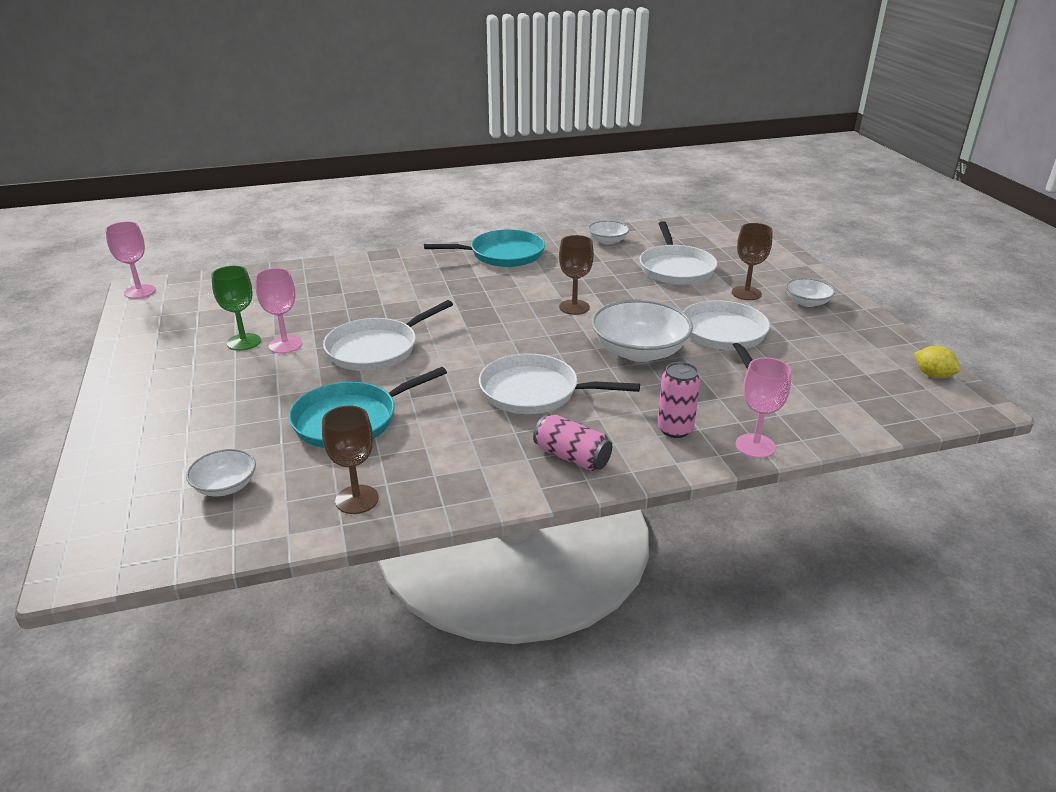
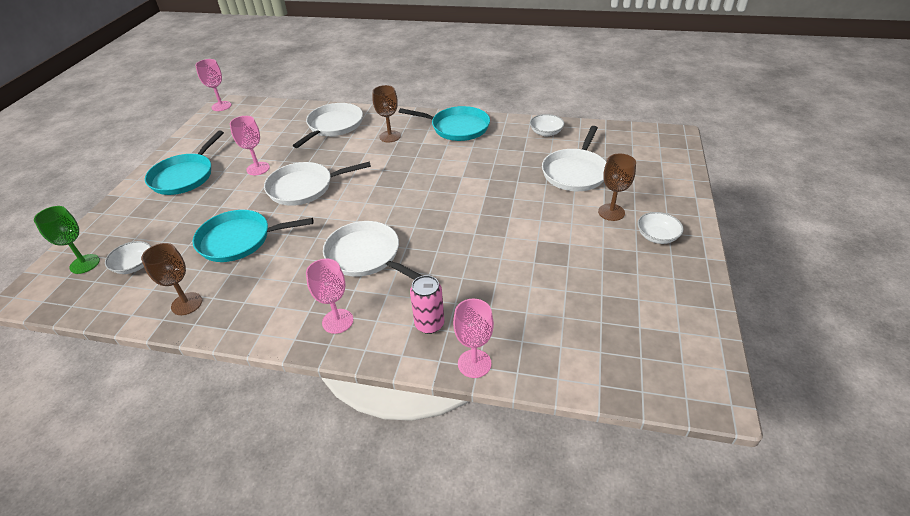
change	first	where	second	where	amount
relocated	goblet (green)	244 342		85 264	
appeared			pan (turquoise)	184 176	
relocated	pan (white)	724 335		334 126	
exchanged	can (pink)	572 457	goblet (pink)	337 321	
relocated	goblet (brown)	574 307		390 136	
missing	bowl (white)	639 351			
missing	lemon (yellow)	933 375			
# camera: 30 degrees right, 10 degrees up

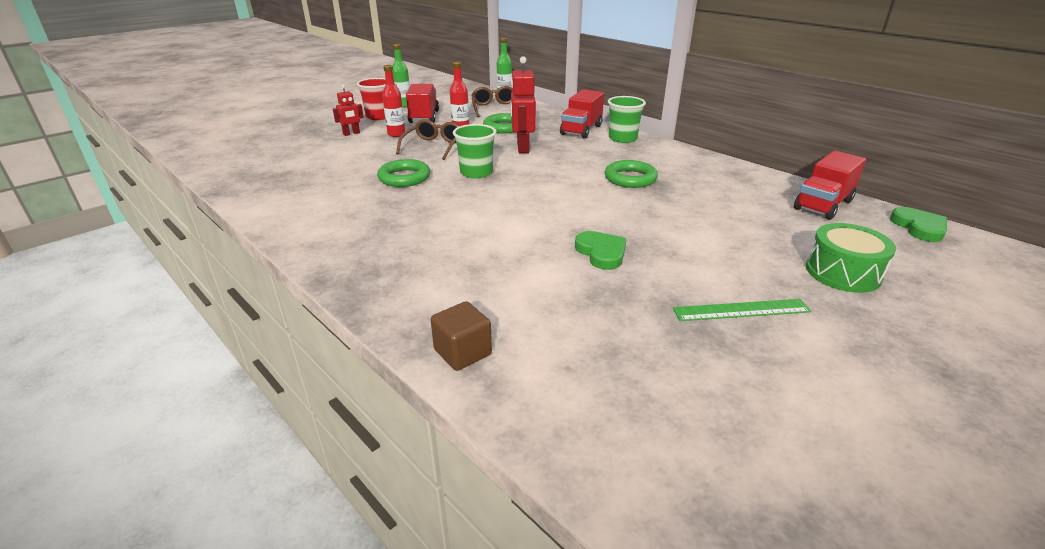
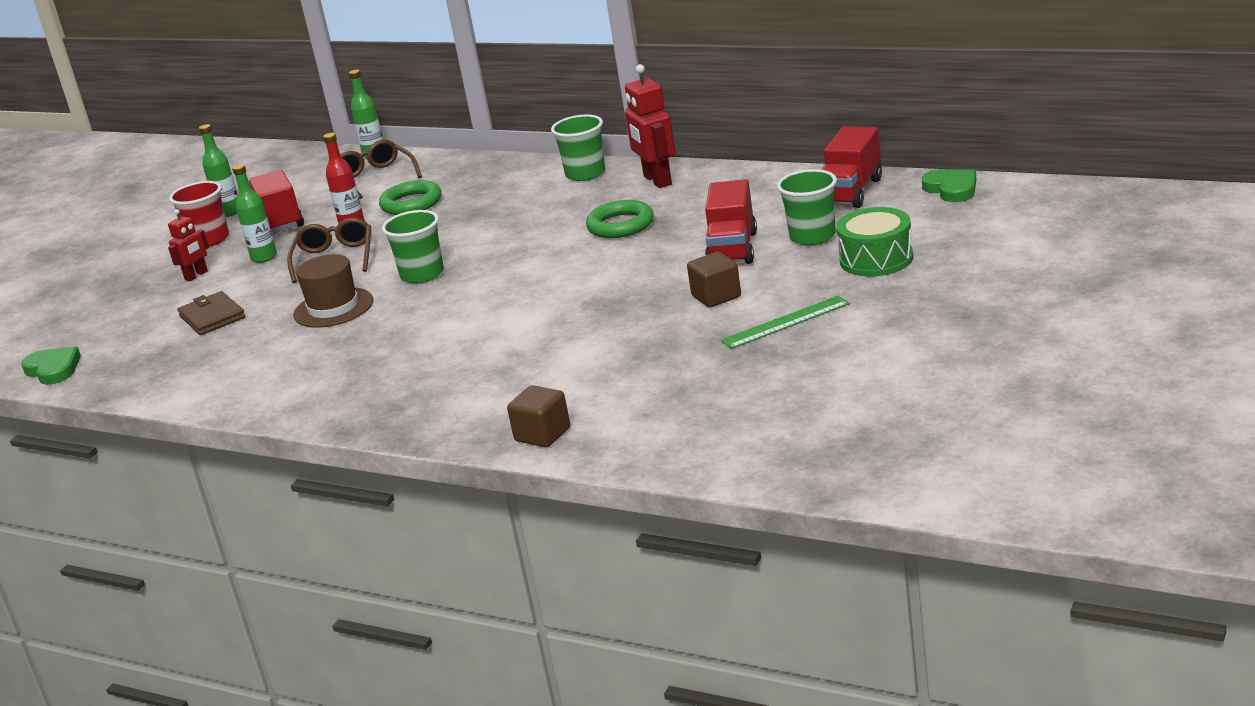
change	first	where	second	where	amount
relocated	heart (green)	601 253		53 369	
appeared			wallet (brown)	212 317	
colour	bottle (red)	396 134	bottle (green)	264 257	
exchanged	ring (green)	404 177	hat (brown)	333 308	
relocated	robot (red)	522 148		657 180	
appeared			cube (brown)	716 296	
relocated	truck (red)	581 130		732 249	
appeared			cup (green)	812 236	
# camera: 15 degrees left, 5 degrees down

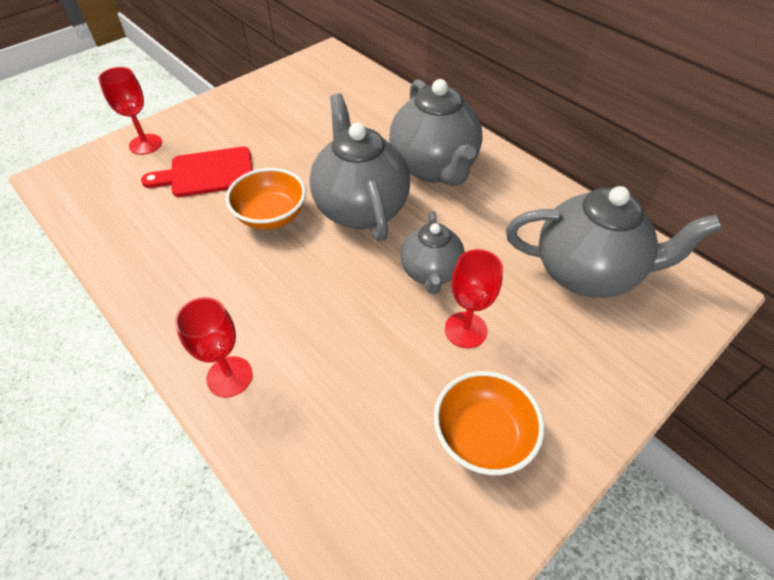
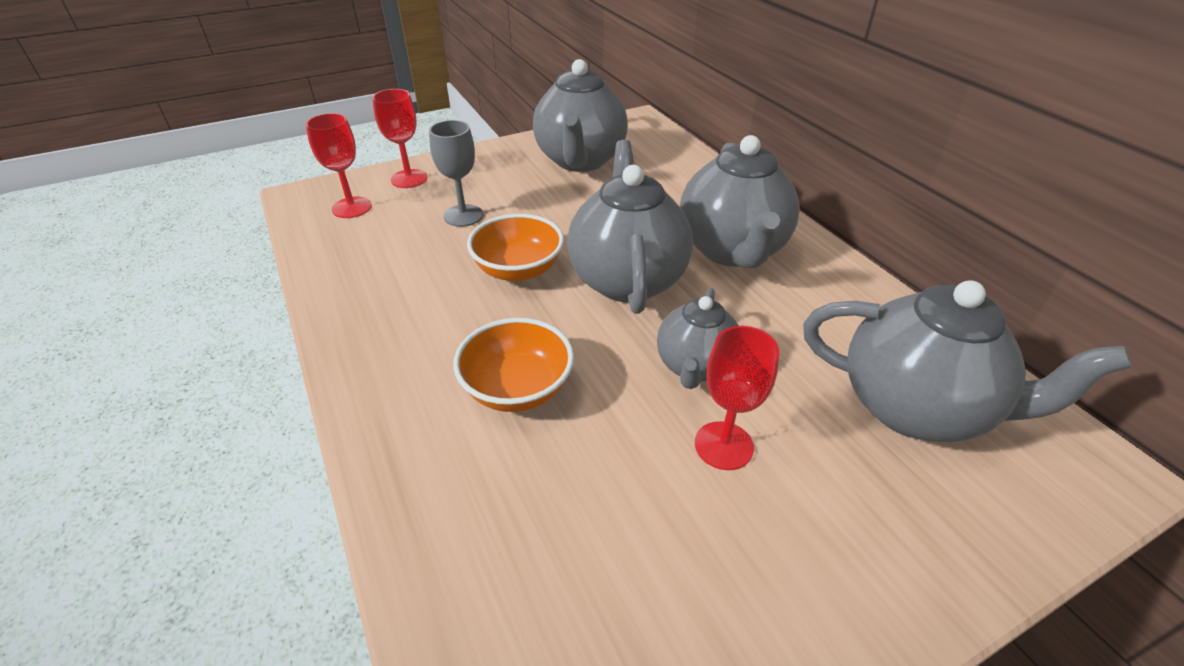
change	first	where	second	where	amount
relocated	goblet (red)	229 376		352 207	
exchanged	cutting board (red)	207 173	goblet (grey)	463 215	
relocated	bowl (orange)	482 436		517 388	
appeared			teapot (grey)	580 161	
# camera: 15 degrees right, 10 degrees down

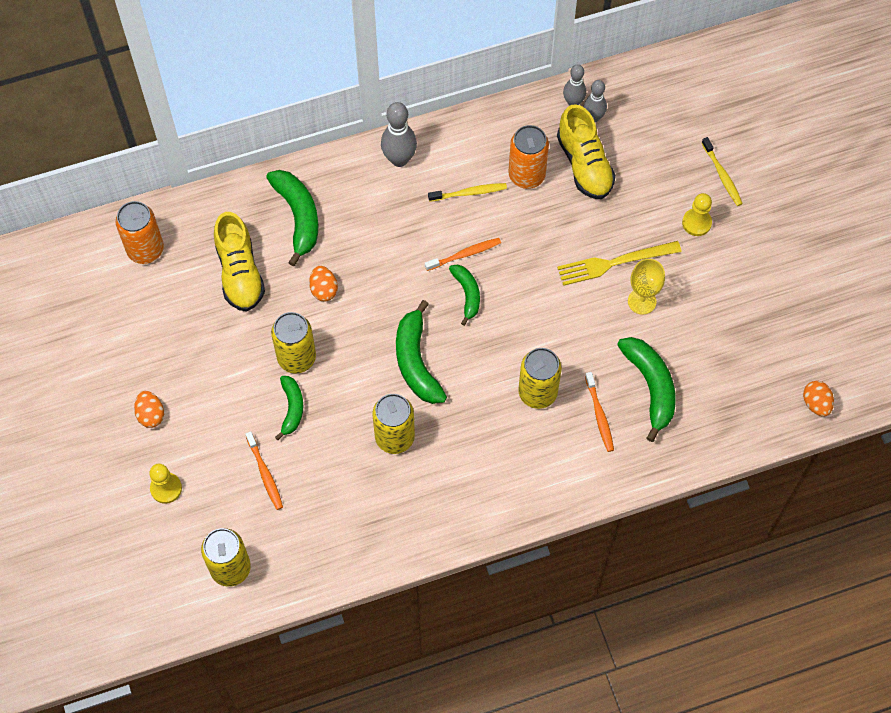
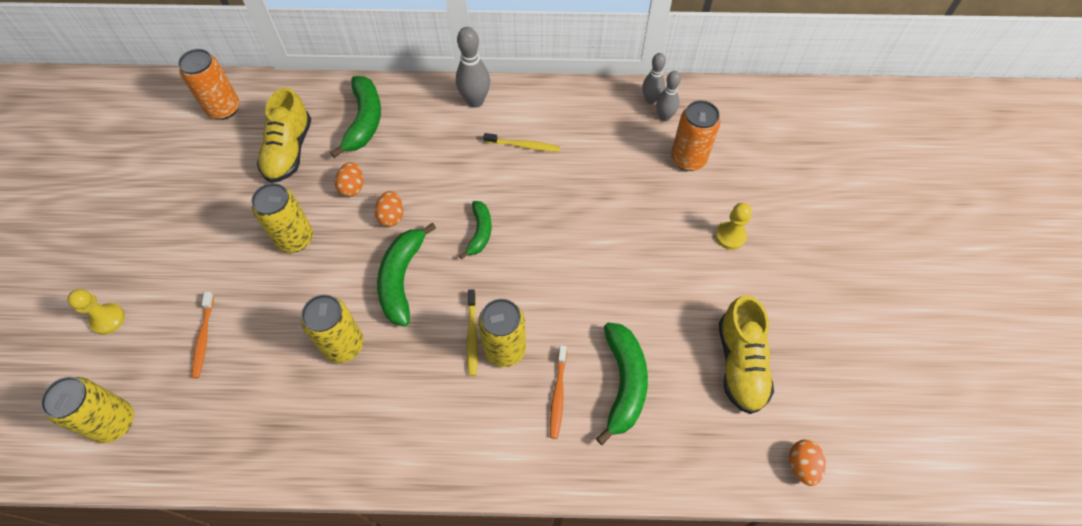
change	first	where	second	where	amount
relocated	egg (orange)	151 414		391 216	
relocated	toothbrush (yellow)	722 175		472 336	
relocated	can (orange)	526 175		688 159	
relocated	shoe (yellow)	584 164		740 364	
missing	banana (green)	292 408			
missing	toothbrush (orange)	465 254			
missing	fork (yellow)	614 263			
missing	goblet (yellow)	642 301			
# camera: 20 degrees right, 5 degrees down

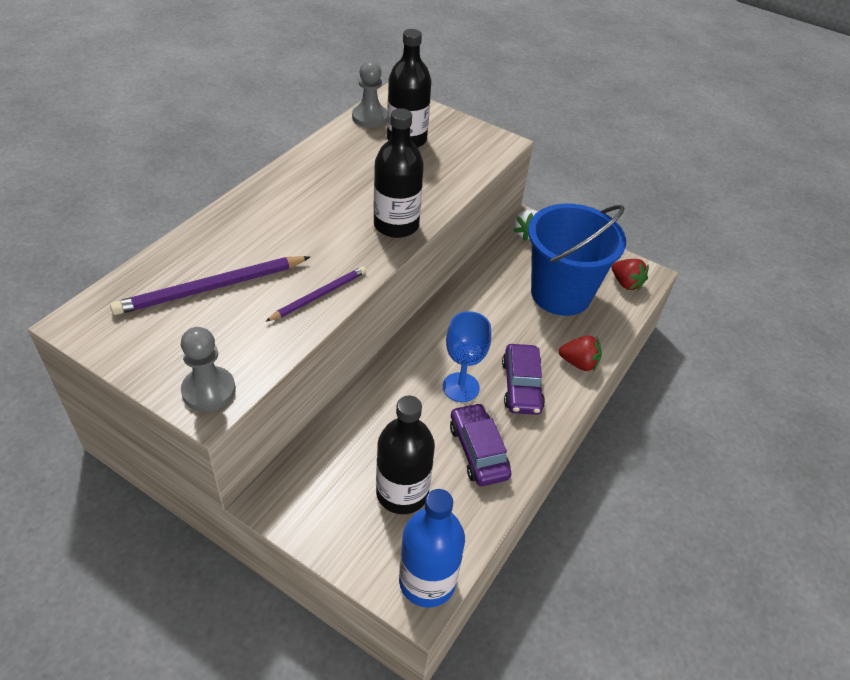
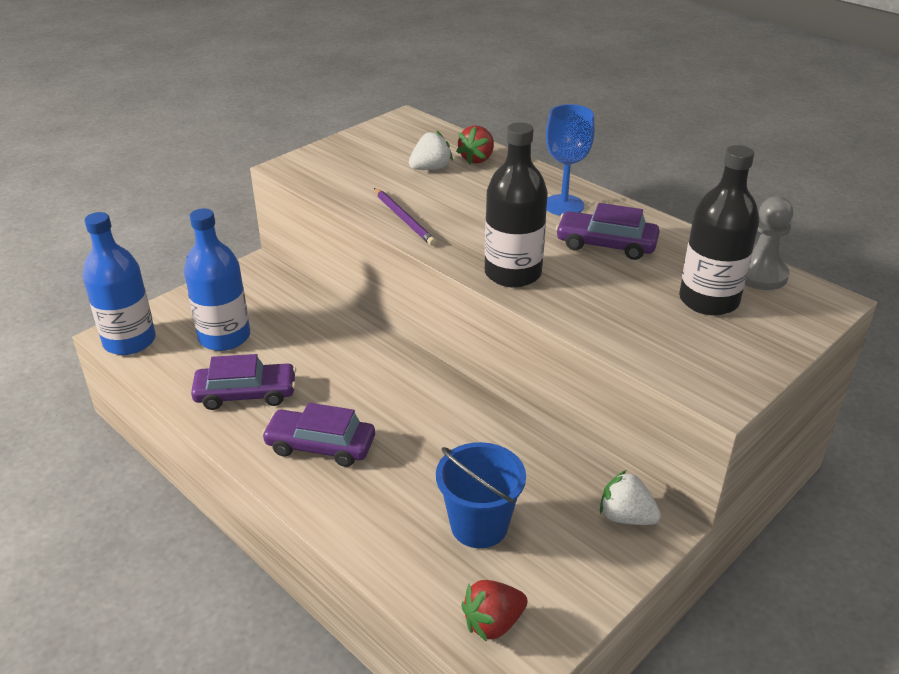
change	first	where	second	where	amount
colour	bottle (black)	402 493	bottle (blue)	224 337	
exchanged	pencil (purple)	212 288	strawberry (white)	430 168	
size	bucket (blue)	560 294		479 525	x0.60
relocated	strawberry (red)	579 363		477 159	
relocated	goblet (blue)	461 387		563 205	
appeared			car (purple)	606 244	
missing	pawn (grey)	209 390			
# camera: 105 degrees right, 10 degrees down

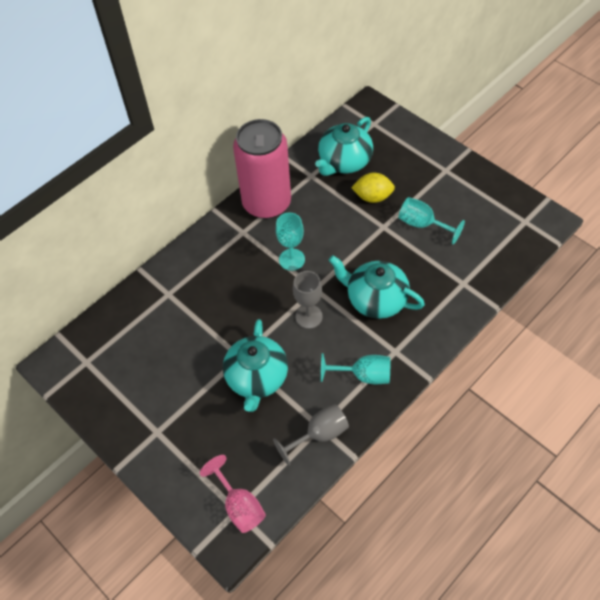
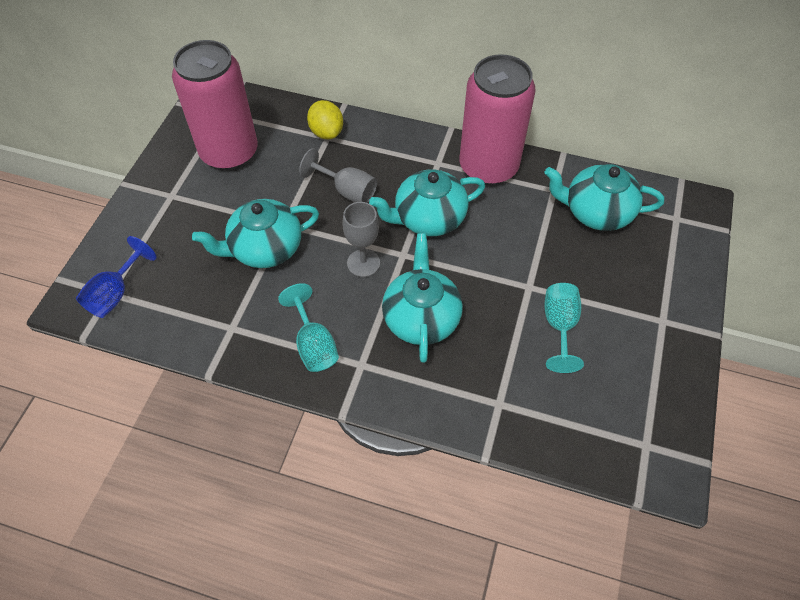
change	first	where	second	where	amount
colour	goblet (pink)	239 505	goblet (blue)	116 294	
appeared			can (pink)	229 152	
relocated	goblet (grey)	319 434		347 191	
relocated	lemon (yellow)	373 197		326 132	
exchanged	goblet (turquoise)	292 259	teapot (turquoise)	428 218	
# camera: 60 degrees right, 0 degrees up

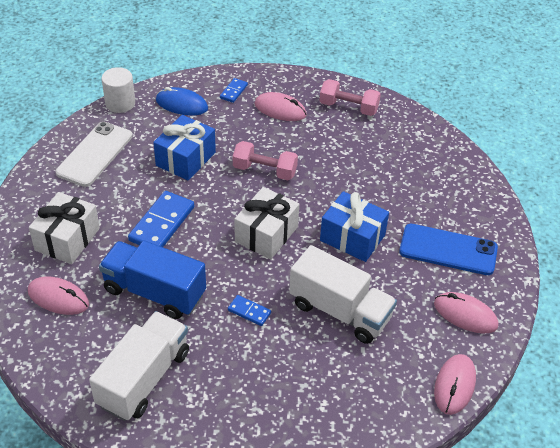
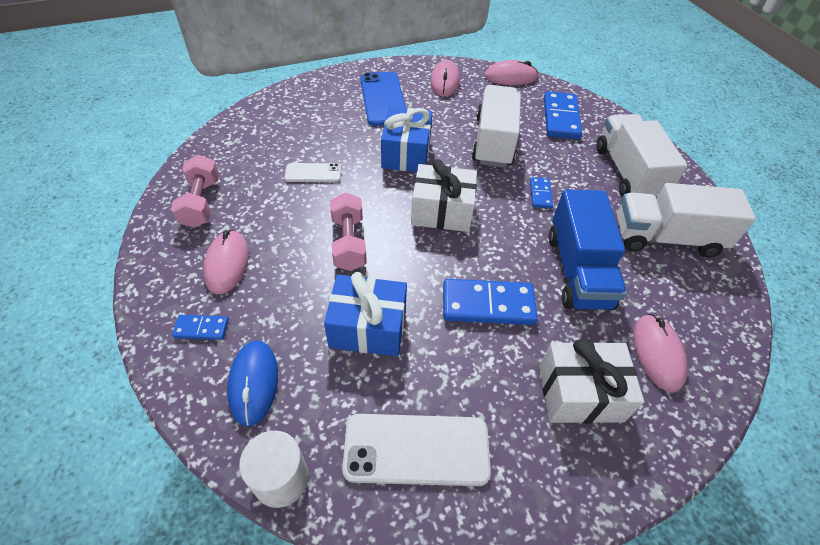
change	first	where	second	where	amount
appeared			phone (white)	313 173	
appeared			domino (blue)	560 118	
appeared			truck (white)	627 173	
# camera: 115 degrees left, 5 degrees up

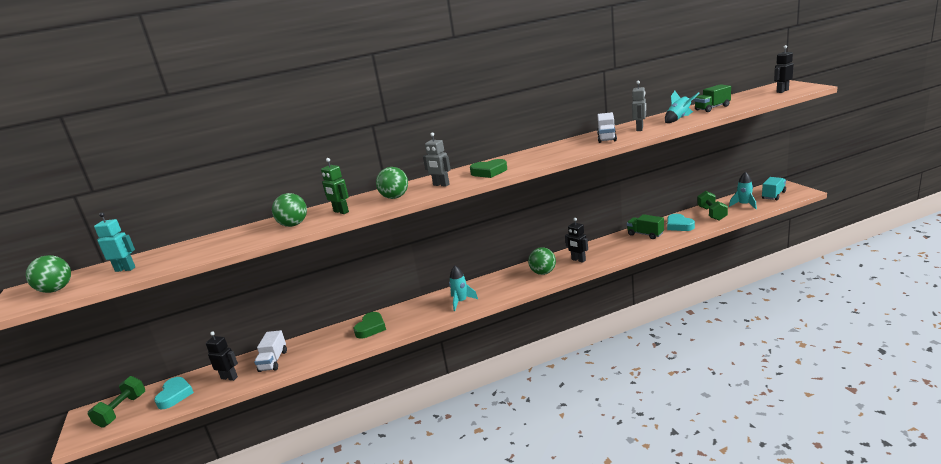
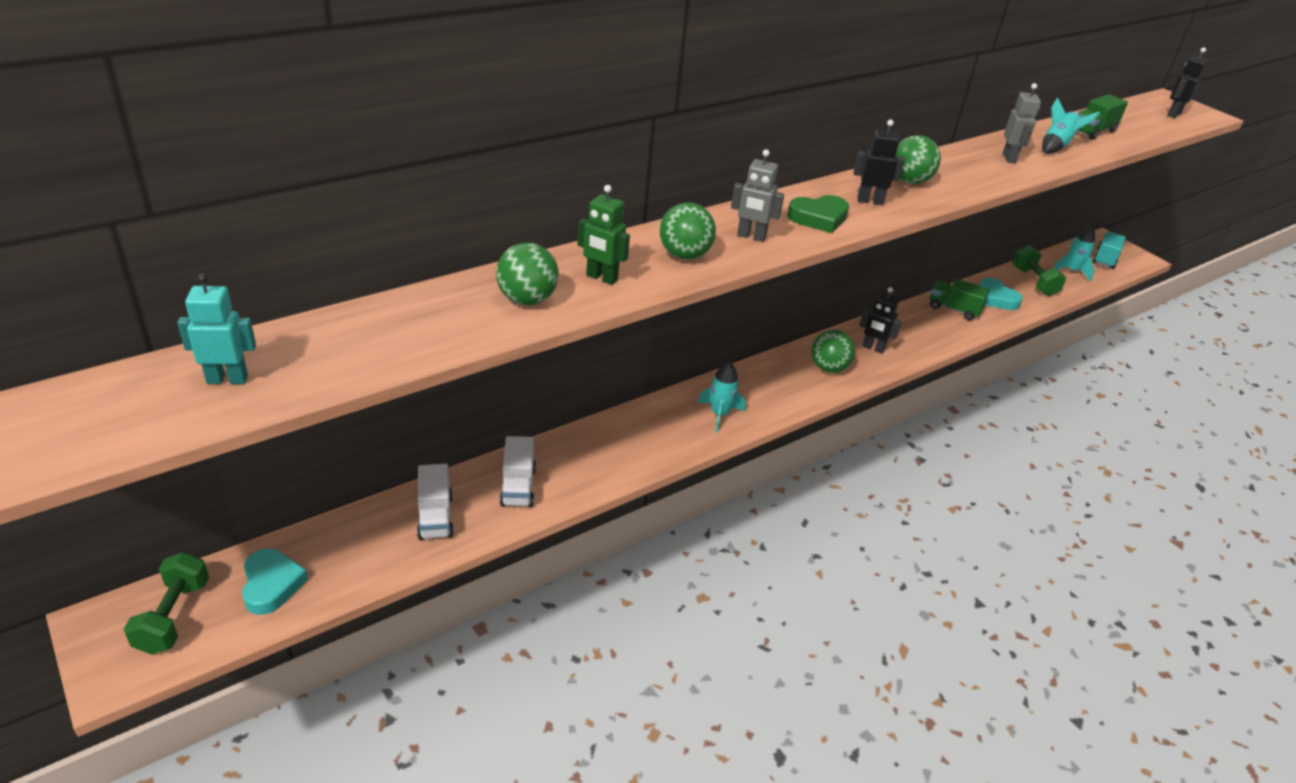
change	first	where	second	where	amount
relocated	truck (white)	607 138		518 487	
relocated	robot (black)	229 377		870 201	
relocated	ball (green)	56 290		909 181	
missing	heart (green)	371 328			
# camera: 20 degrees left, 15 degrees up

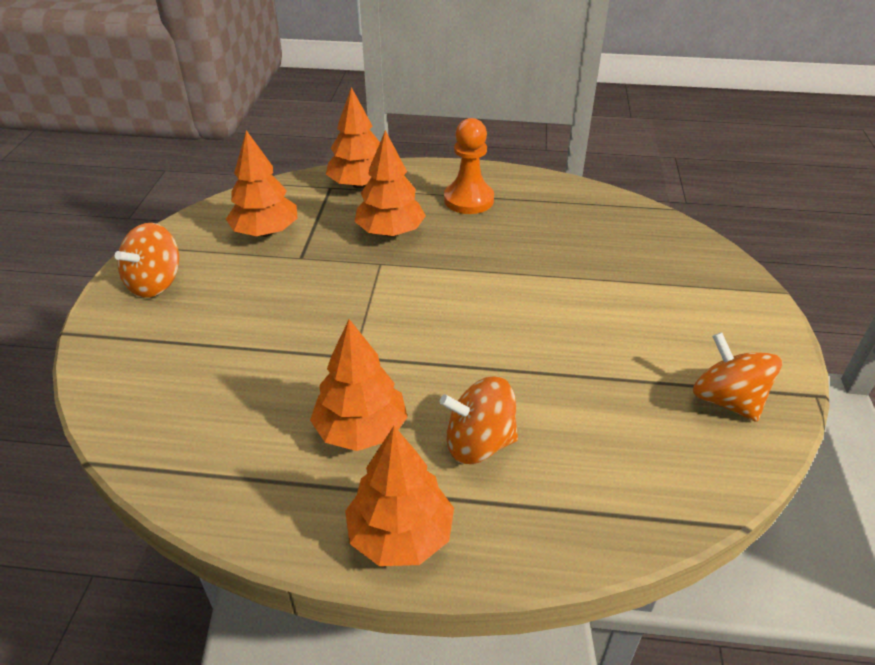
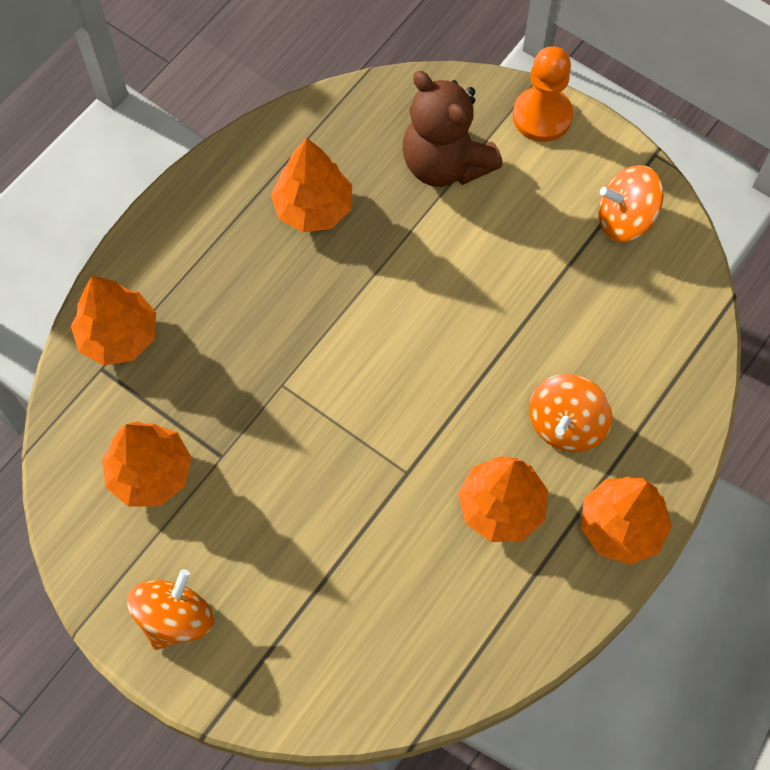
change	first	where	second	where	amount
spun	spinning top (orange)	155 283		175 618	120 degrees counterclockwise
relocated	tree (orange)	390 232		313 208	
appeared			teddy bear (brown)	445 164	
relocated	pawn (orange)	468 200		542 116	
# camera: 60 degrees left, 25 degrees up

